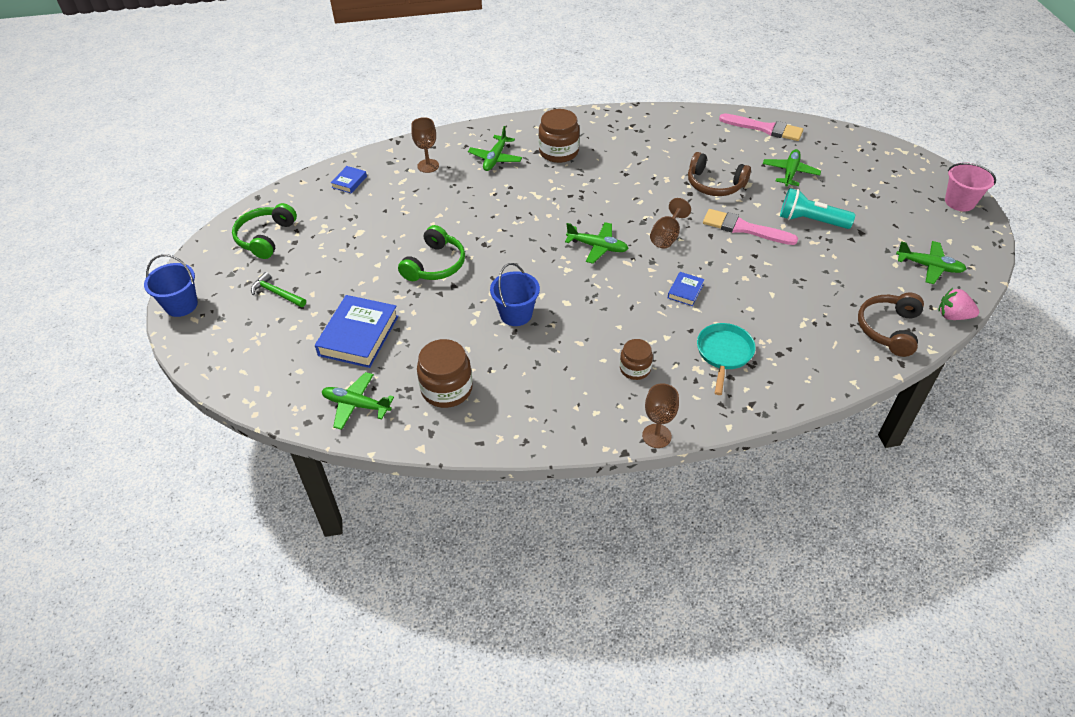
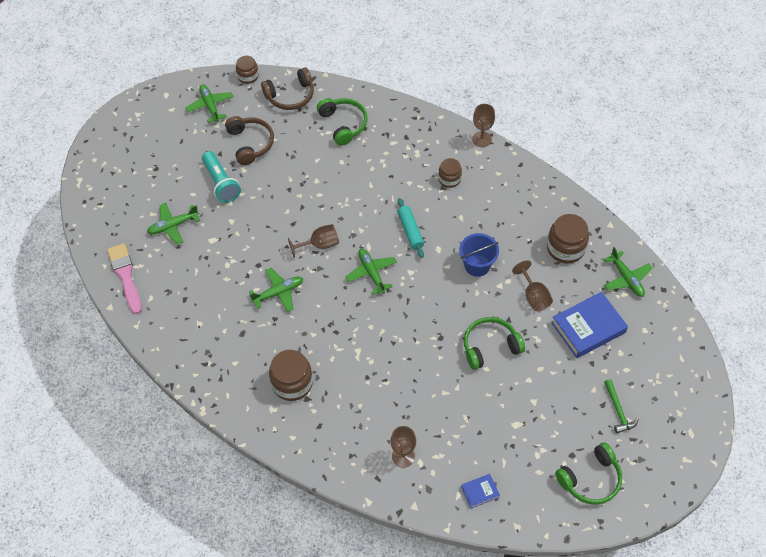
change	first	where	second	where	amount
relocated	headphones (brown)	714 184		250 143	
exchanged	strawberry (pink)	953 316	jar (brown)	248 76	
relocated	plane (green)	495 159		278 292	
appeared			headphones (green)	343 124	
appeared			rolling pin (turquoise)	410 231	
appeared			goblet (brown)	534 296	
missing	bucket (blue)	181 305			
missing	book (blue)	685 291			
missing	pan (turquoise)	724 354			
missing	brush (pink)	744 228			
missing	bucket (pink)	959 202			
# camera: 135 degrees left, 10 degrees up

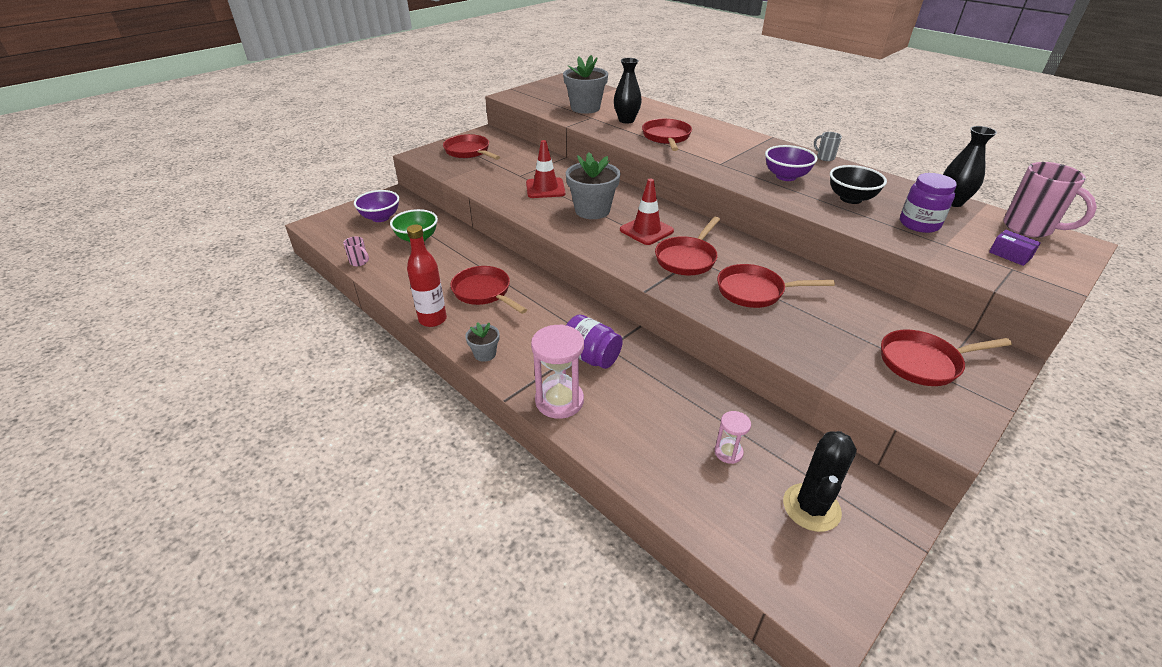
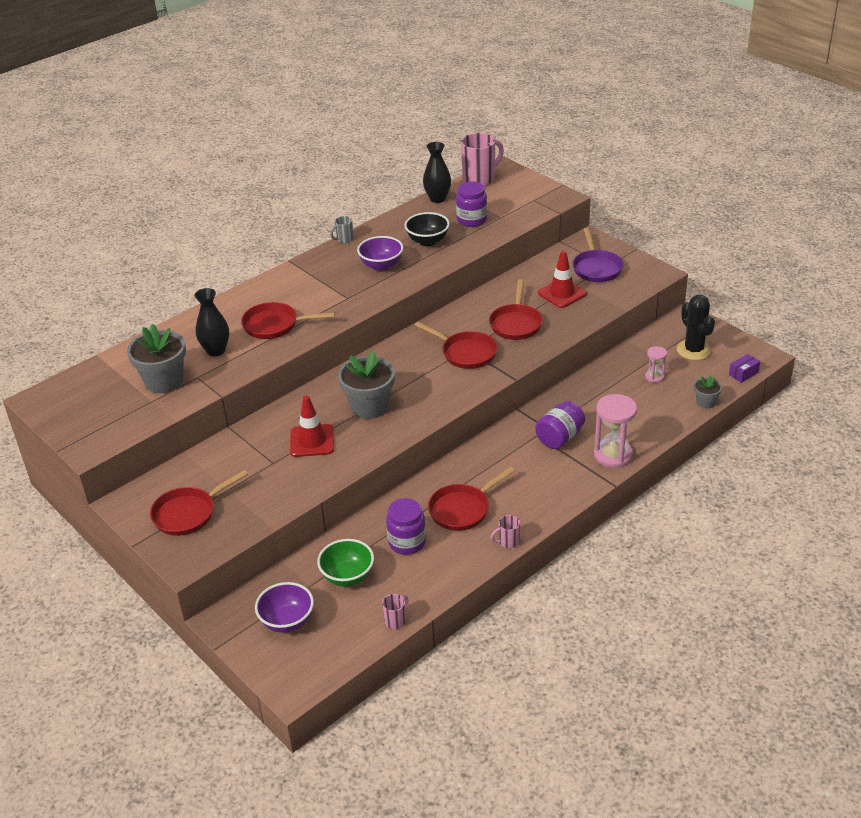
change	first	where	second	where	amount
appeared			jar (purple)	407 542	
exchanged	bottle (red)	432 319	mug (pink)	508 542	
relocated	traffic cone (red)	646 230		562 293	
colour	pan (red)	923 362	pan (purple)	596 268	
spun	cactus (black)	811 507		693 350	45 degrees clockwise
relocated	flower pot (grey)	485 354		705 402	
relocated	box (purple)	1010 255		743 373	
# camera: 85 degrees left, 0 degrees up

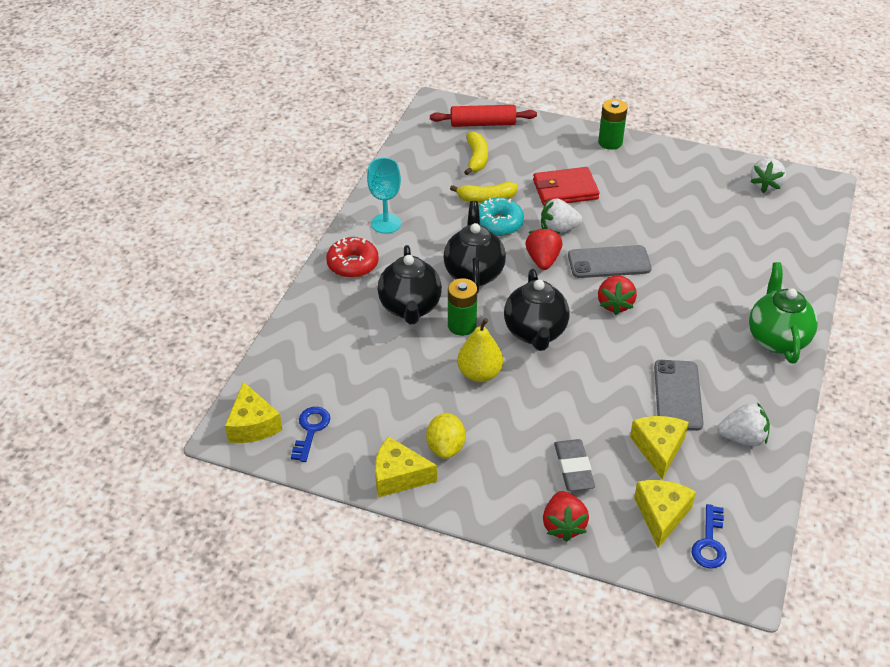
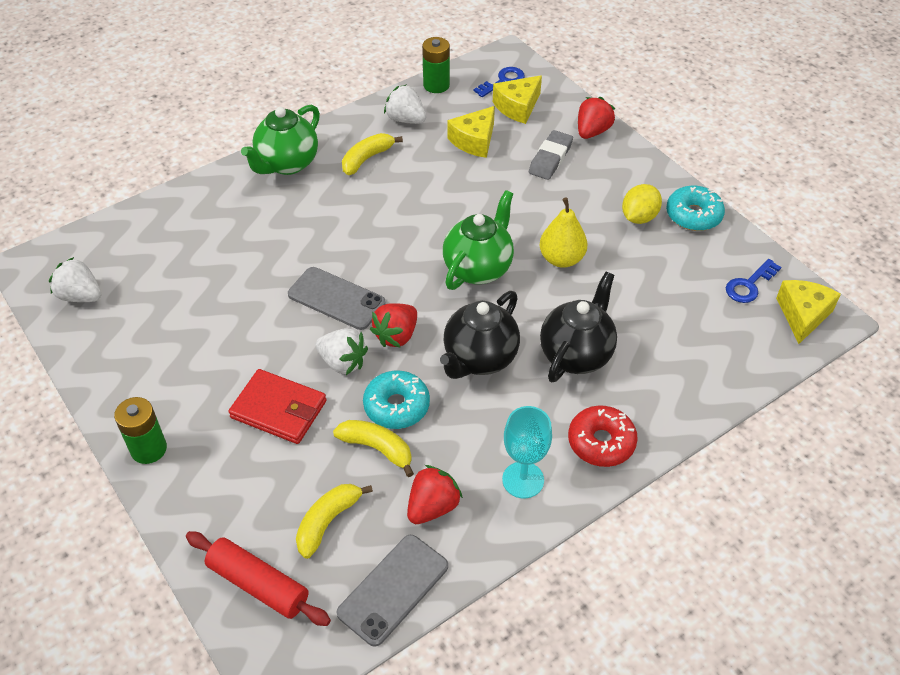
change	first	where	second	where	amount
spun	strawberry (white)	765 185		80 296	120 degrees counterclockwise
relocated	phone (grey)	678 395		393 589	
appeared			banana (yellow)	367 158	
relocated	strawberry (red)	615 304		432 506	
relocated	battery (green)	462 325		436 85	
colour	teapot (black)	535 333	teapot (green)	478 268	
exchanged	cheese (yellow)	398 476	donut (turquoise)	693 215	
# camera: 145 degrees left, 5 degrees up

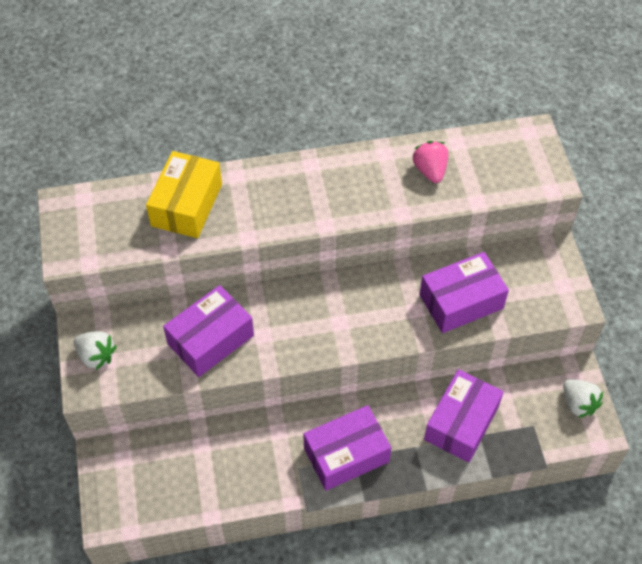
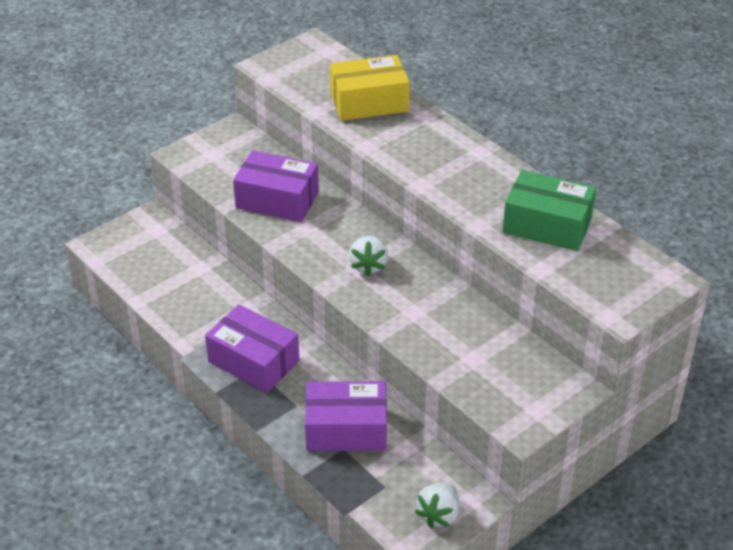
change	first	where	second	where	amount
relocated	strawberry (white)	96 356		368 265	
exchanged	strawberry (pink)	430 170	box (green)	547 225	
missing	box (purple)	461 301			
# camera: 60 degrees right, 15 degrees down

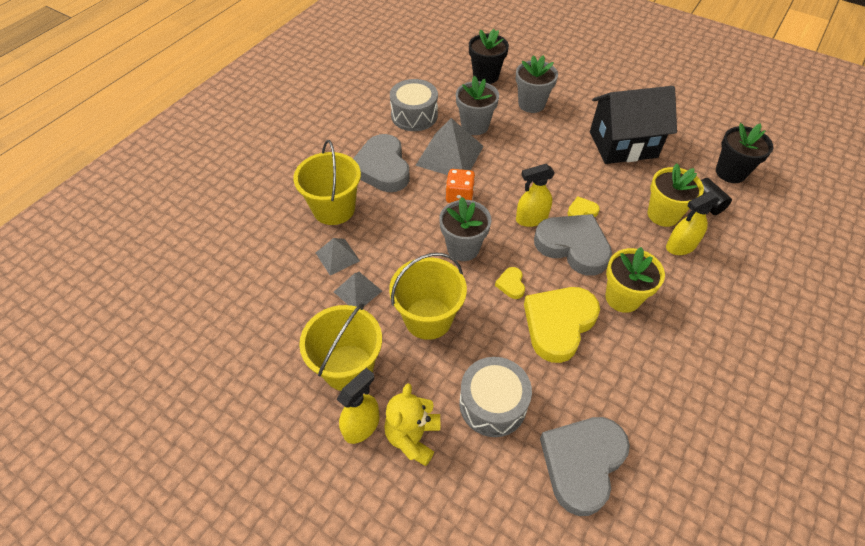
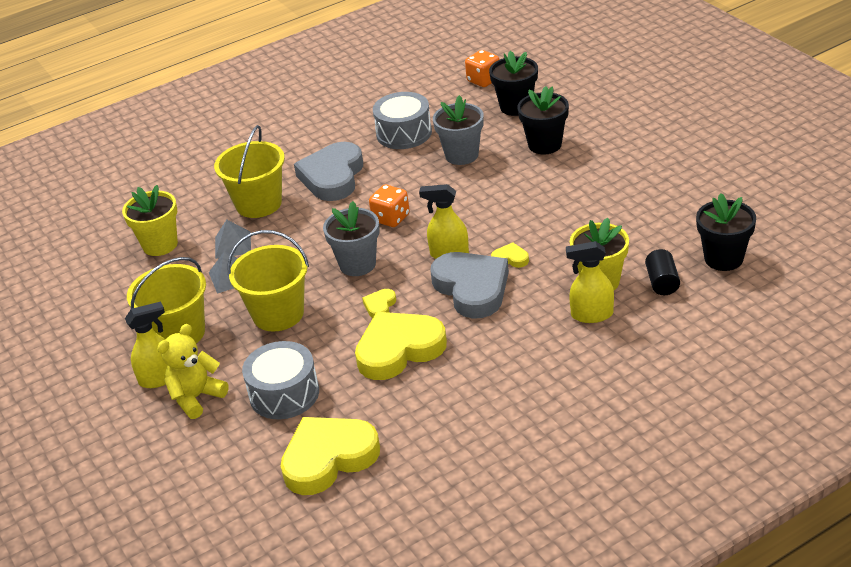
change	first	where	second	where	amount
relocated	flower pot (yellow)	622 298		160 245	
colour	heart (grey)	582 463	heart (yellow)	328 458	
appeared			dice (orange)	483 80	
colour	flower pot (grey)	531 104	flower pot (black)	545 145	
missing	pyramid (grey)	449 155			
missing	house (black)	623 144			
# camera: 30 degrees right, 15 degrees down

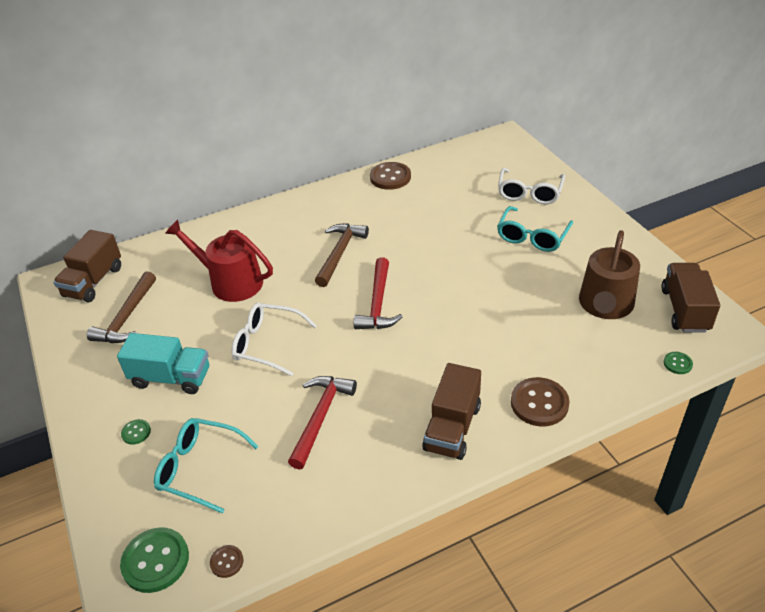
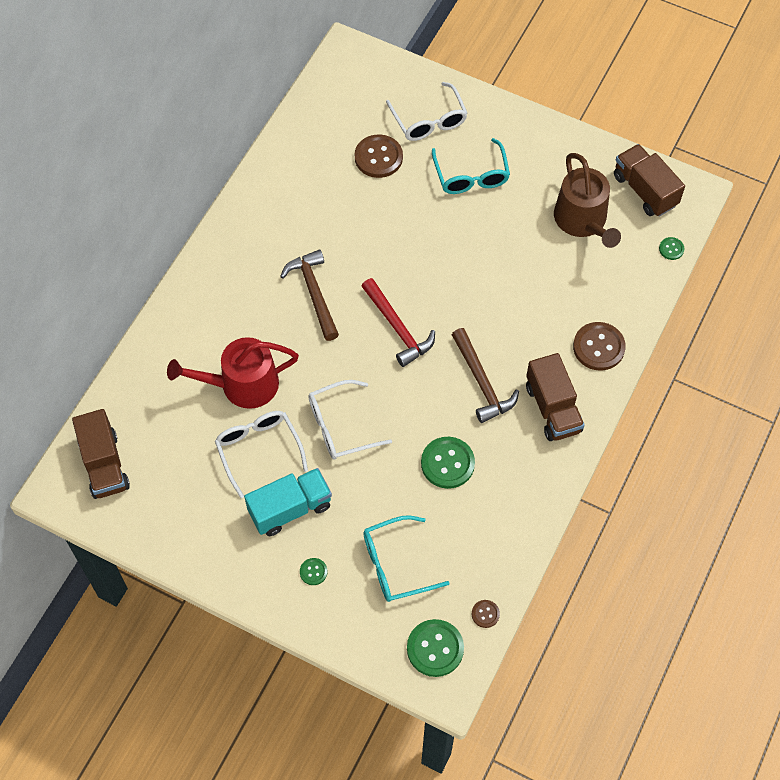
change	first	where	second	where	amount
appeared			glasses (white)	258 450	
relocated	button (brown)	390 177		378 157	
exchanged	hammer (red)	320 417	button (green)	447 463	
relocated	hammer (brown)	127 317		482 382	
# camera: 40 degrees left, 20 degrees up

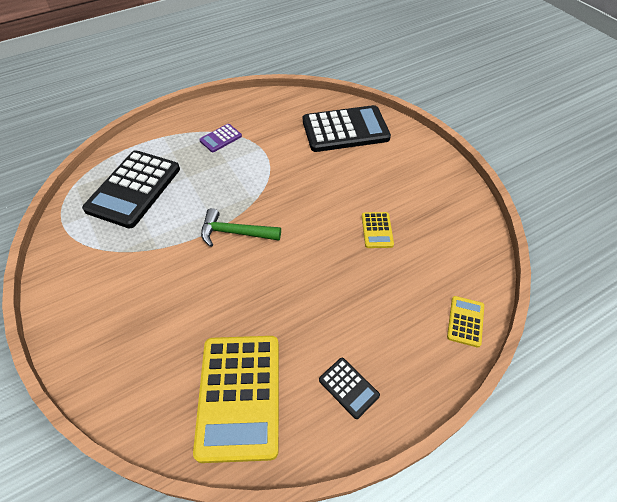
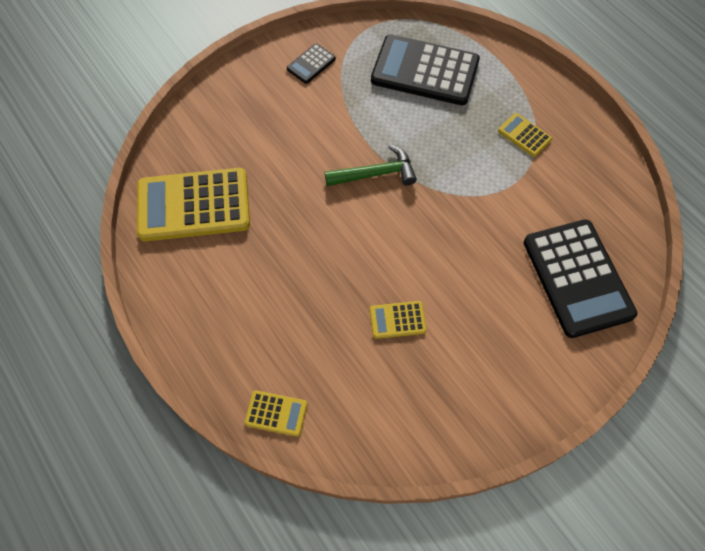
change	first	where	second	where	amount
relocated	calculator (black)	348 387		311 64	
spun	hammer (green)	235 232		376 174	75 degrees clockwise
colour	calculator (purple)	220 138	calculator (yellow)	524 135	
# camera: 85 degrees right, 10 degrees up

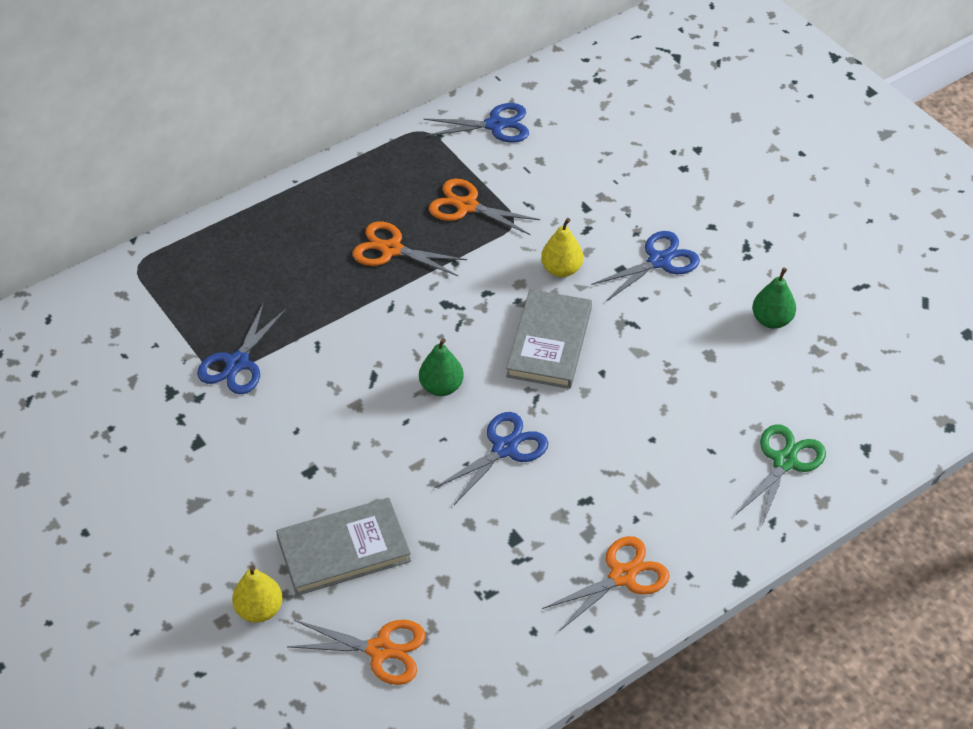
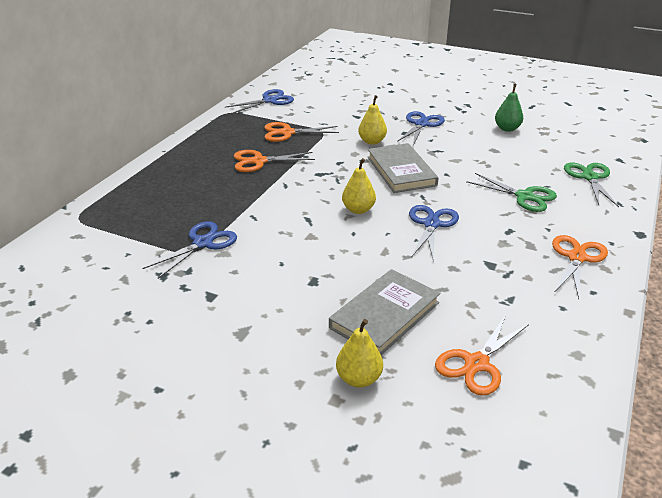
change	first	where	second	where	amount
spun	scissors (blue)	237 363		202 243	135 degrees counterclockwise
colour	pear (green)	441 387	pear (yellow)	358 210	
spun	scissors (orange)	380 650		476 364	150 degrees clockwise
appeared			scissors (green)	524 196	
# camera: 30 degrees left, 15 degrees down

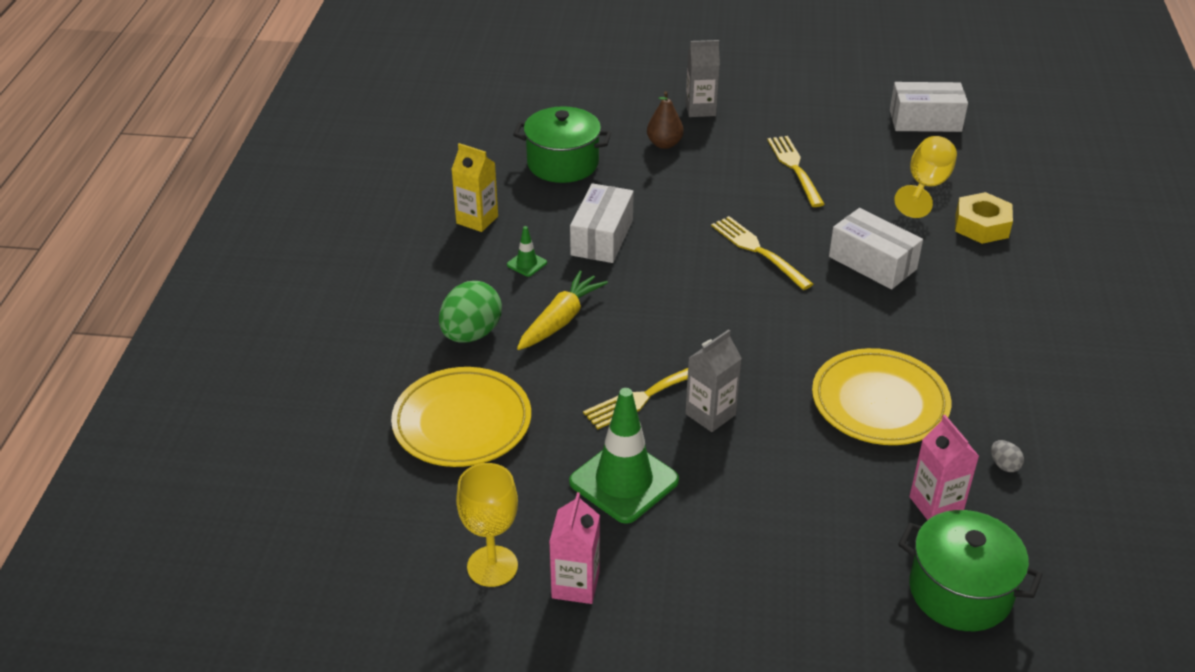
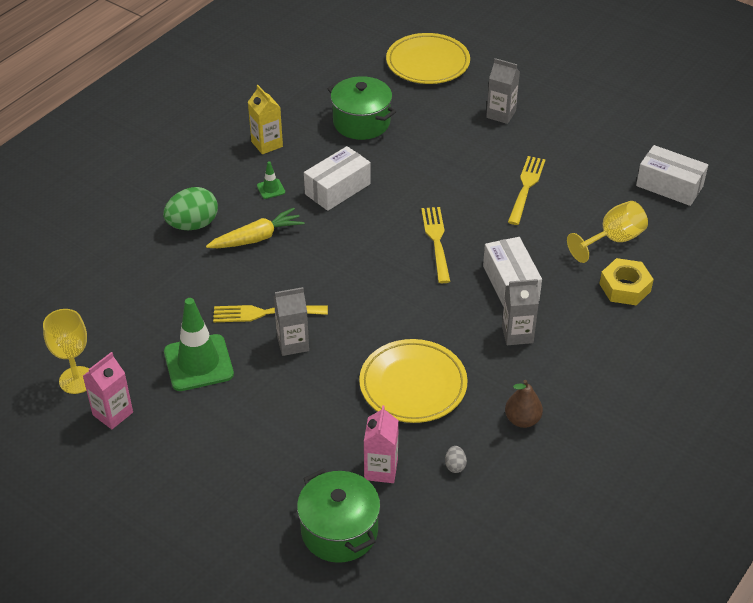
change	first	where	second	where	amount
relocated	plate (yellow)	462 422		427 63	
appeared			carton (grey)	517 334	
relocated	pear (brown)	664 144		522 420	
# camera: 30 degrees right, 5 degrees up

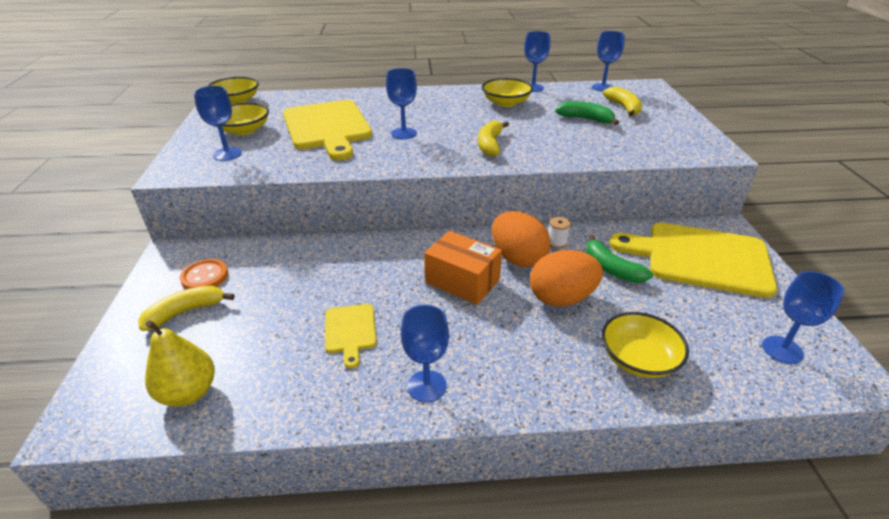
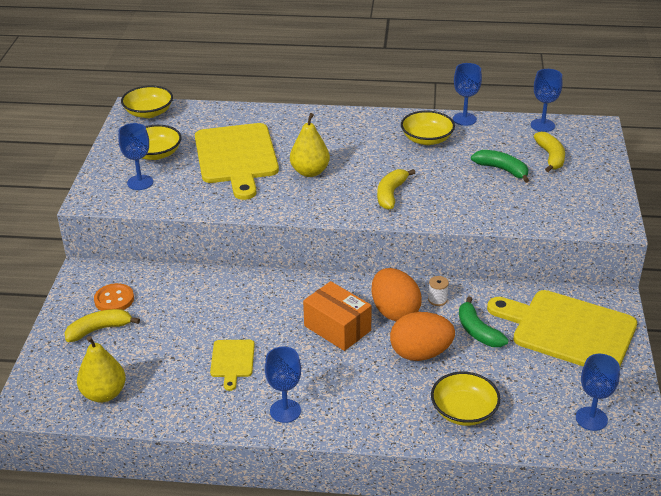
change	first	where	second	where	amount
exchanged	goblet (blue)	404 133	pear (yellow)	310 172	
# camera: 10 degrees right, 0 degrees up

